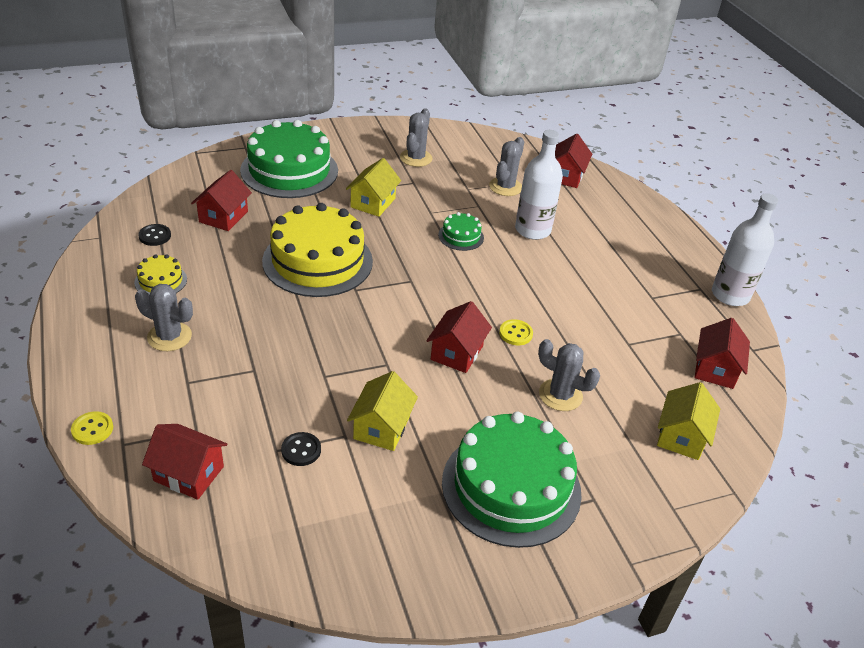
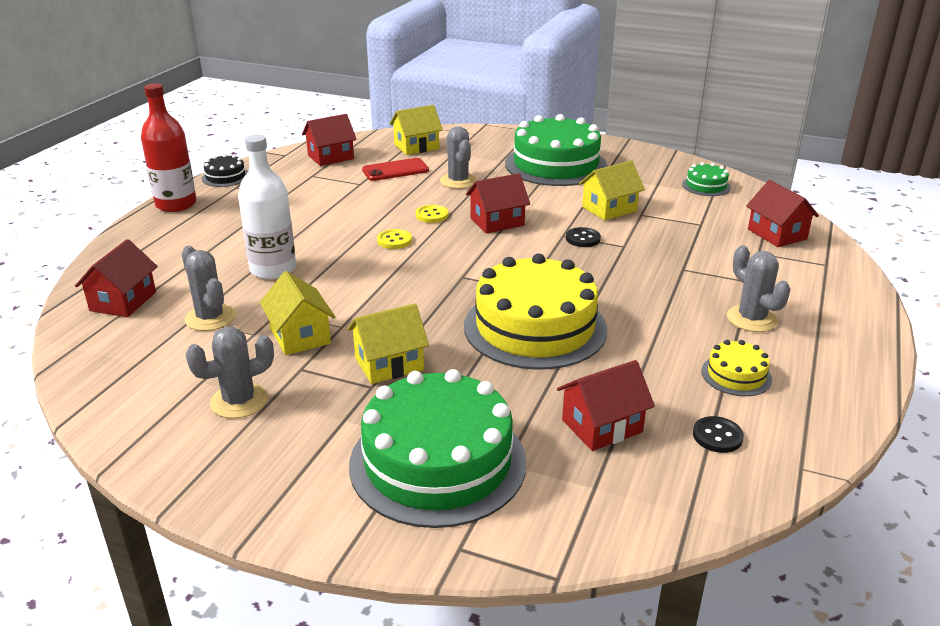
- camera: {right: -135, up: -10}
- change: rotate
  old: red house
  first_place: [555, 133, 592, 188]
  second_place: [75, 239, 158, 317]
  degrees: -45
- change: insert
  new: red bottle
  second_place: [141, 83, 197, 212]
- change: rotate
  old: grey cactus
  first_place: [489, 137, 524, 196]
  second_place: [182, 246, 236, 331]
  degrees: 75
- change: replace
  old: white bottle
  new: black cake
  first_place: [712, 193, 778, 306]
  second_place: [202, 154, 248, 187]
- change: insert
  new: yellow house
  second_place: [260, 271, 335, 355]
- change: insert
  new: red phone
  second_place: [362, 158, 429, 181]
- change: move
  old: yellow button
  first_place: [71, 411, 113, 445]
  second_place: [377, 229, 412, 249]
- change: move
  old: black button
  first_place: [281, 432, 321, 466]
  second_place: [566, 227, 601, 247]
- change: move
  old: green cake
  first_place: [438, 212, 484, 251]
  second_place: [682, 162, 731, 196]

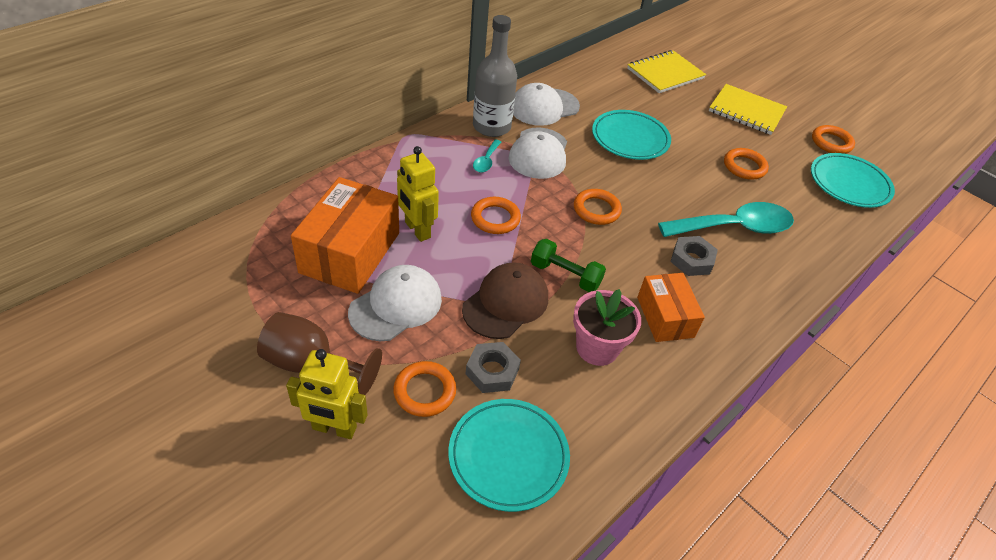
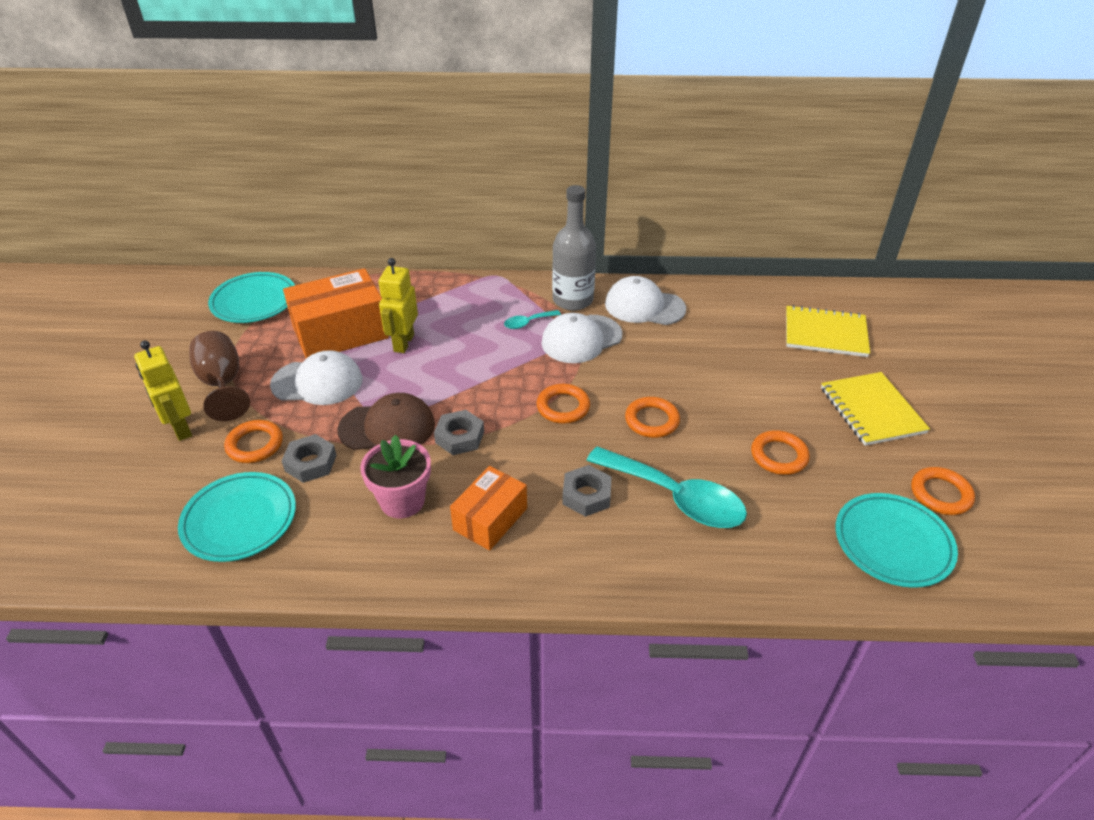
- camera: {right: 50, up: -5}
- change: move
  old: turquoise plate
  first_place: [592, 110, 671, 160]
  second_place: [208, 272, 295, 323]
- change: replace
  old: green dumbbell
  new: grey nut
  first_place: [531, 239, 606, 292]
  second_place: [434, 410, 484, 455]
- change: move
  old: orange ring
  first_place: [471, 197, 521, 234]
  second_place: [625, 397, 680, 438]

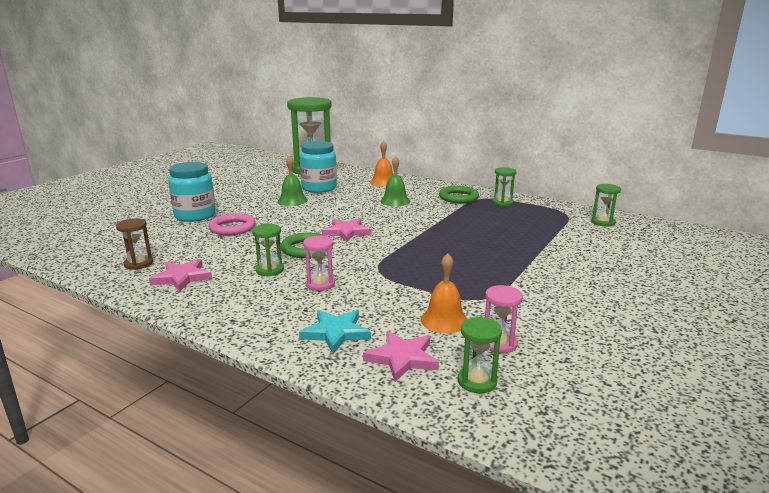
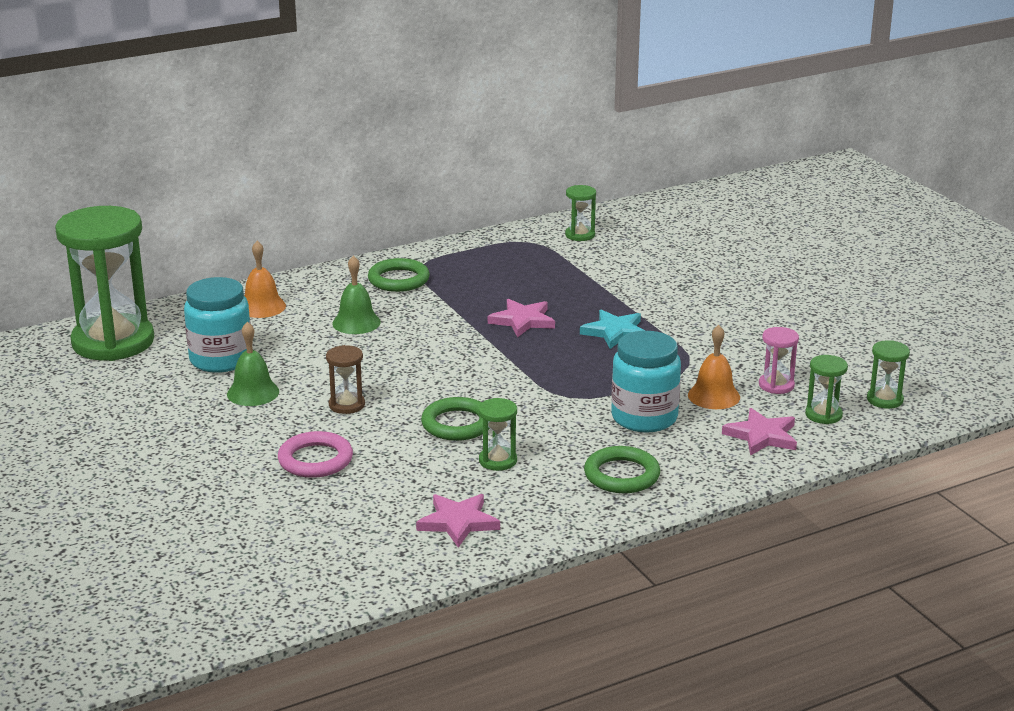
- camera: {right: -60, up: 5}
- change: move
  old: brown hourglass
  first_place: [116, 218, 153, 270]
  second_place: [326, 345, 365, 414]
- change: move
  old: pink star
  first_place: [322, 218, 372, 242]
  second_place: [488, 299, 555, 337]
- change: move
  old: turquoise star
  first_place: [299, 310, 371, 354]
  second_place: [580, 310, 645, 349]
- change: insert
  new: green ring
  second_place: [584, 446, 660, 493]
- change: move
  old: turquoise jar
  first_place: [168, 162, 216, 222]
  second_place: [611, 331, 681, 432]
- change: move
  old: green hourglass
  first_place: [492, 167, 517, 206]
  second_place: [867, 340, 910, 409]
- change: delete
  old: pink hourglass
  first_place: [303, 235, 335, 291]

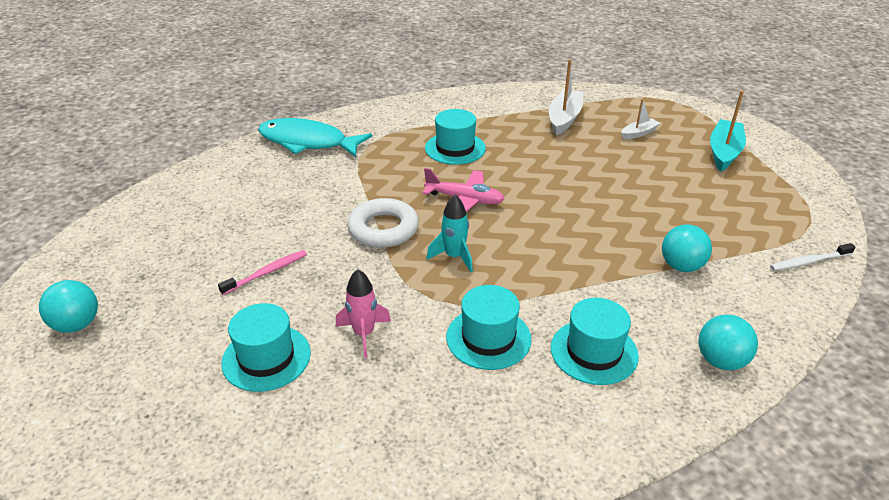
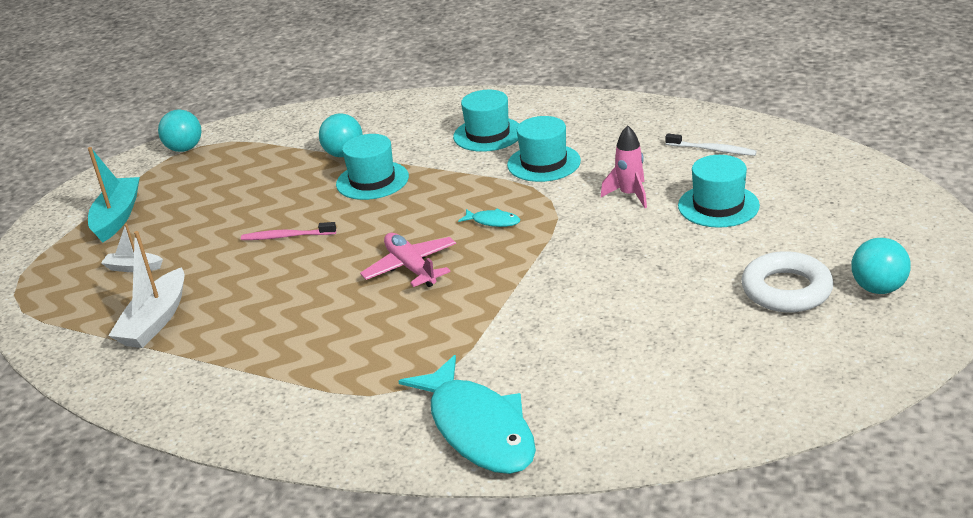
- camera: {right: -135, up: -5}
- change: rotate
  old: turquoise boat
  first_place: [710, 91, 746, 171]
  second_place: [88, 147, 140, 243]
  degrees: 120
- change: rotate
  old: white boat
  first_place: [549, 59, 584, 136]
  second_place: [108, 231, 184, 348]
  degrees: -45
- change: move
  old: turquoise ball
  first_place: [699, 315, 758, 370]
  second_place: [158, 110, 201, 152]
- change: move
  old: pink toothbrush
  first_place: [218, 250, 307, 295]
  second_place: [241, 222, 336, 240]
- change: move
  old: turquoise hat
  first_place: [425, 109, 486, 165]
  second_place: [336, 134, 409, 200]
- change: replace
  old: turquoise rocket
  new: turquoise fish
  first_place: [426, 195, 473, 272]
  second_place: [458, 209, 520, 227]
- change: move
  old: white toothbrush
  first_place: [770, 243, 855, 271]
  second_place: [666, 133, 757, 156]
- change: move
  old: white ring
  first_place: [347, 198, 419, 248]
  second_place: [741, 251, 834, 313]

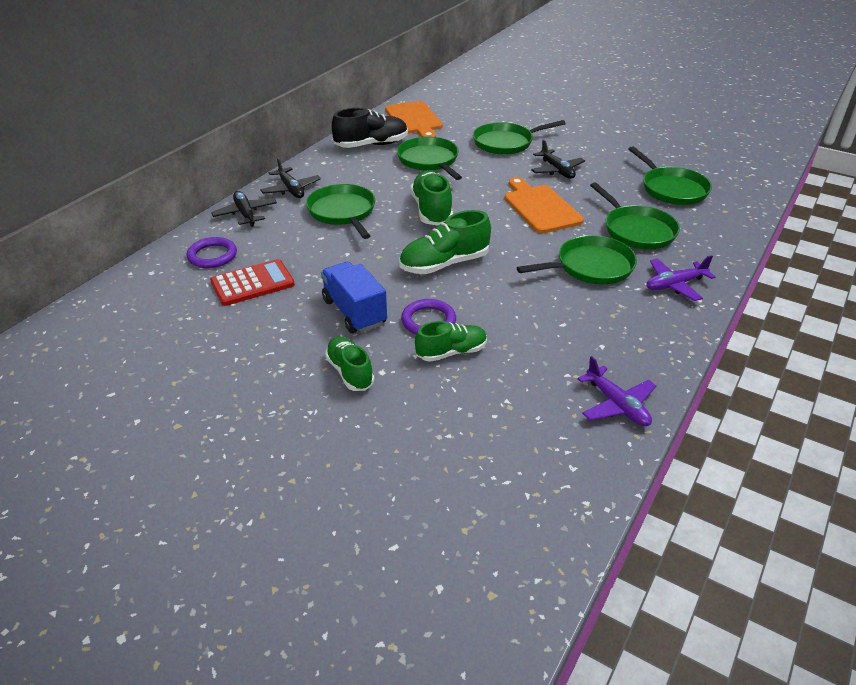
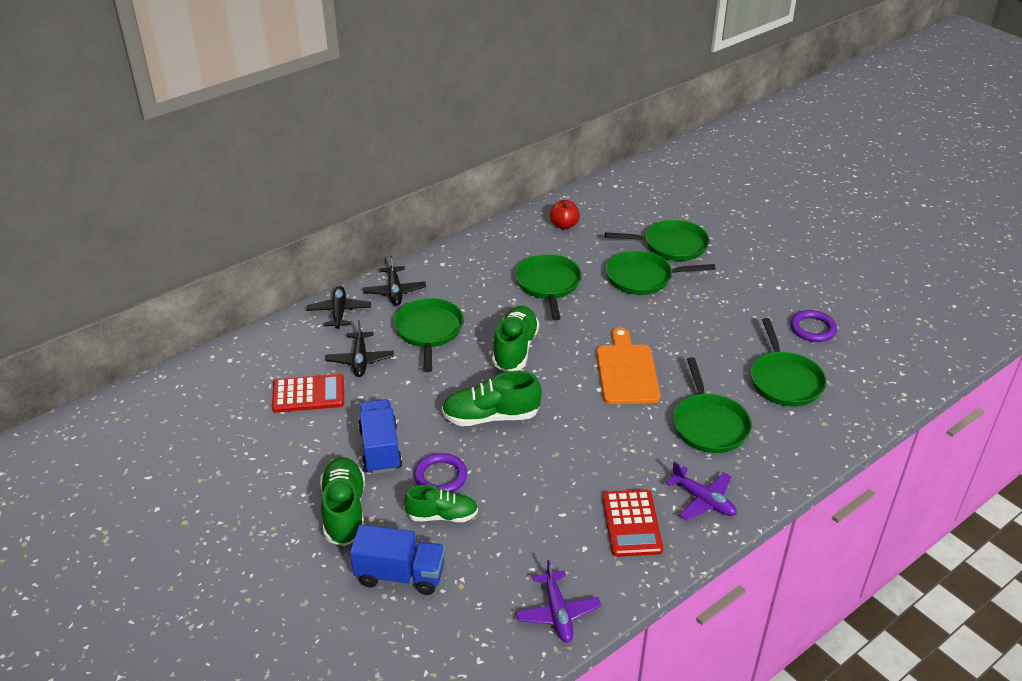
- camera: {right: 20, up: 0}
- change: resize
  old: green shoe
  first_place: [325, 336, 374, 391]
  second_place: [320, 457, 365, 546]
  factor: 1.5
- change: move
  old: black plane
  first_place: [531, 139, 585, 179]
  second_place: [326, 320, 394, 377]
- change: insert
  new: blue truck
  second_place: [350, 525, 445, 595]
- change: replace
  old: orange cutting board
  new: red apple
  first_place: [385, 101, 443, 137]
  second_place: [550, 200, 580, 229]
- change: insert
  new: red calculator
  second_place: [602, 489, 663, 557]
- change: move
  old: green pan
  first_place: [517, 235, 637, 284]
  second_place: [605, 220, 710, 261]
- change: rotate
  old: purple plane
  first_place: [646, 255, 715, 301]
  second_place: [666, 462, 737, 520]
  degrees: -135
- change: move
  old: purple ring
  first_place: [187, 237, 237, 268]
  second_place: [790, 310, 837, 342]
- change: delete
  old: black shoe
  first_place: [332, 108, 408, 148]

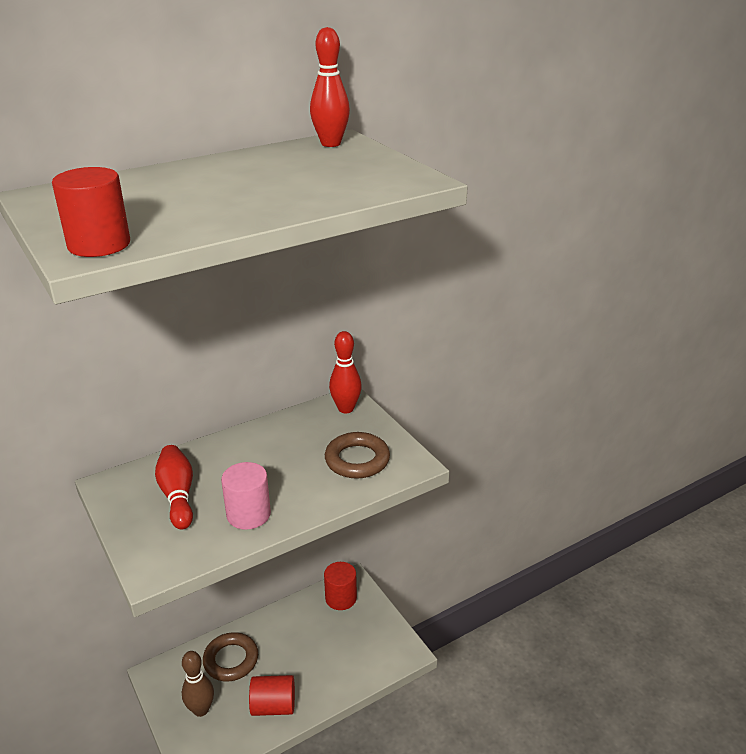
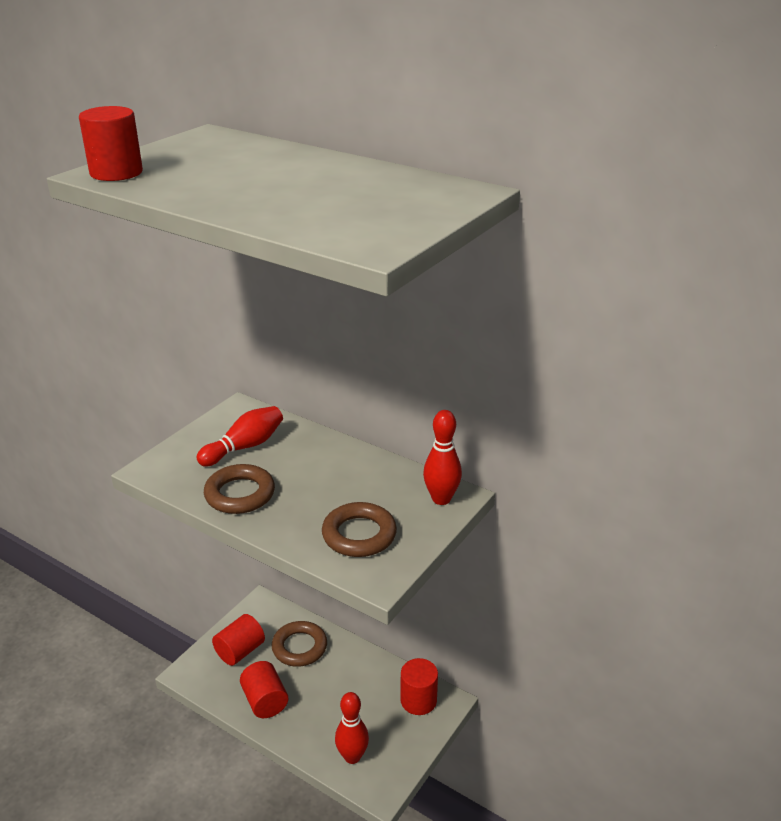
- camera: {right: 65, up: 0}
- change: replace
  old: pink cylinder
  new: brown ring
  first_place: [221, 462, 271, 530]
  second_place: [204, 464, 275, 514]
- change: replace
  old: brown bowling pin
  new: red cylinder
  first_place: [182, 651, 214, 717]
  second_place: [212, 614, 265, 666]
- change: move
  old: red bowling pin
  first_place: [310, 27, 350, 147]
  second_place: [335, 692, 369, 764]

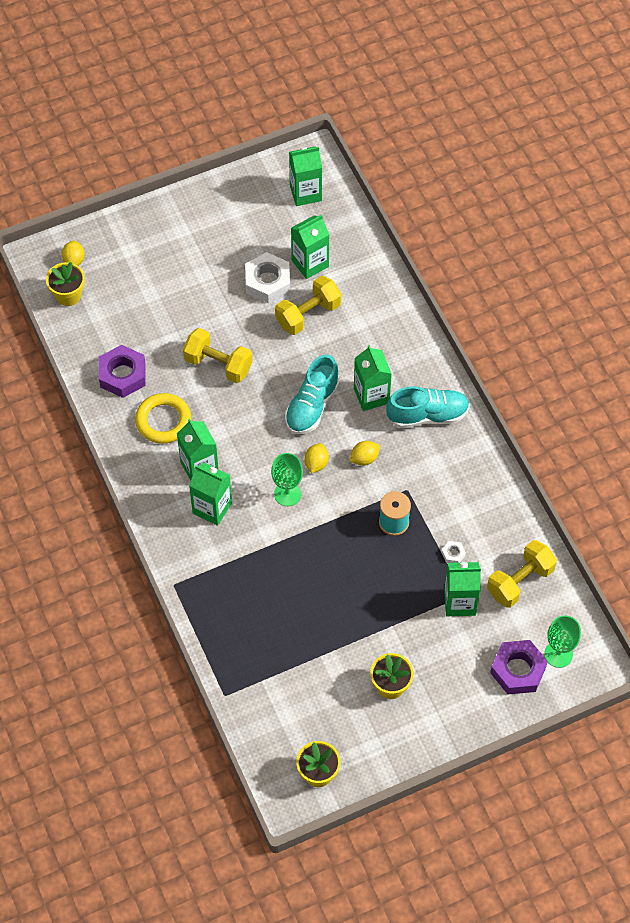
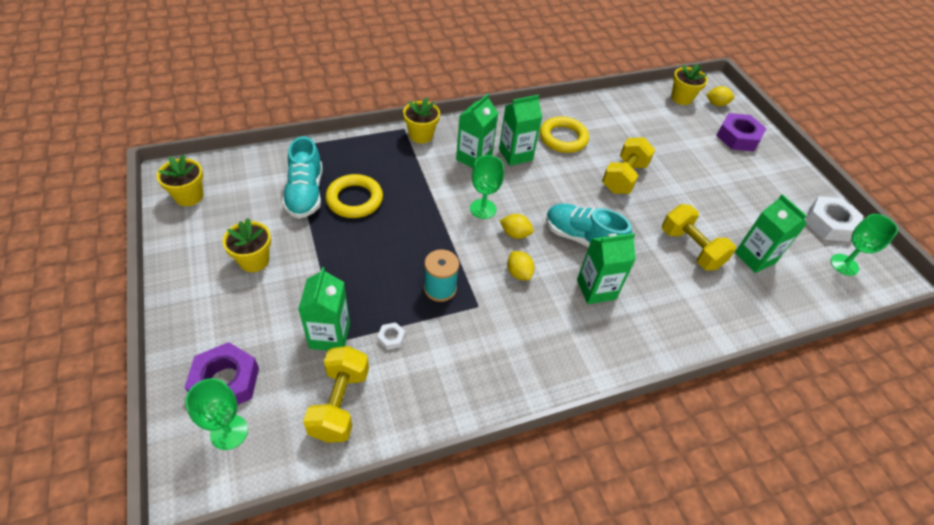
- camera: {right: 90, up: -10}
- change: move
  old: turquoise shoe
  first_place: [386, 386, 470, 428]
  second_place: [282, 136, 322, 219]
- change: rotate
  old: yellow dumbbell
  first_place: [487, 540, 557, 608]
  second_place: [303, 346, 369, 443]
  degrees: 45
- change: insert
  new: yellow ring
  second_place: [325, 174, 383, 218]
- change: insert
  new: yellow flower pot
  second_place: [403, 97, 440, 143]
- change: move
  old: purple nut
  first_place: [99, 345, 146, 398]
  second_place: [716, 113, 767, 151]
- change: move
  old: white nut
  first_place: [245, 252, 290, 304]
  second_place: [805, 196, 863, 242]
- change: replace
  old: green carton
  new: green goblet
  first_place: [289, 146, 322, 206]
  second_place: [830, 214, 898, 276]

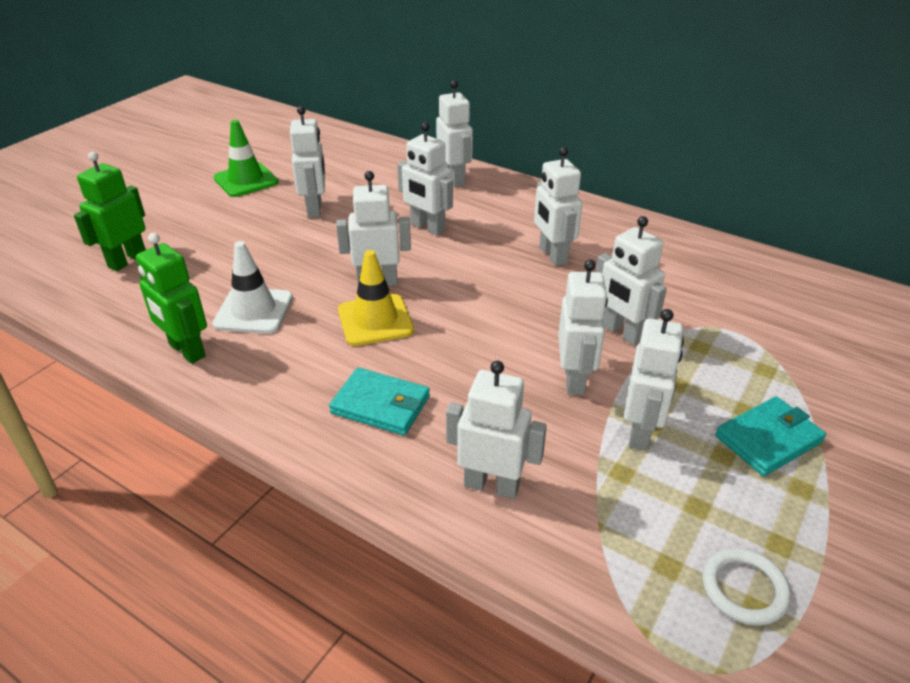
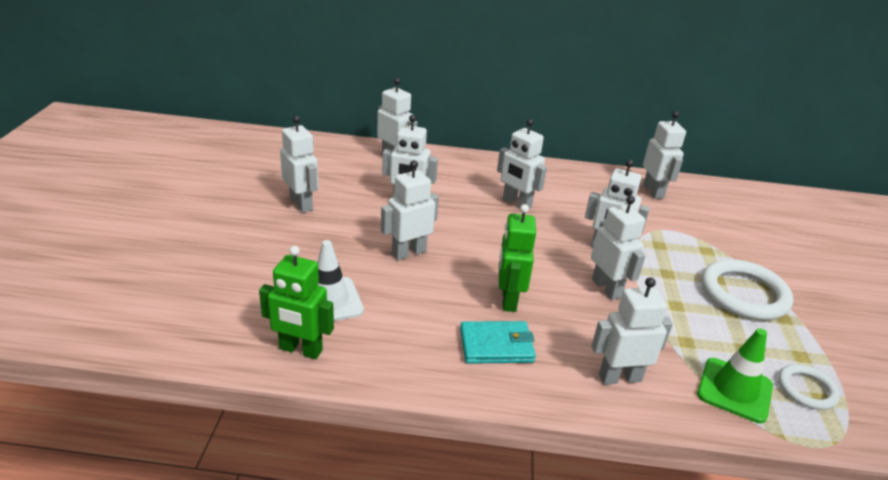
- camera: {right: -30, up: -5}
- change: move
  old: green robot
  first_place: [74, 152, 146, 271]
  second_place: [499, 204, 536, 312]
- change: move
  old: white robot
  first_place: [624, 309, 684, 451]
  second_place: [643, 111, 686, 199]
- change: move
  old: green traffic cone
  first_place: [214, 120, 279, 197]
  second_place: [697, 328, 773, 423]
- change: replace
  old: turquoise wallet
  new: white ring
  first_place: [715, 396, 826, 476]
  second_place: [701, 259, 793, 320]
- change: delete
  old: yellow traffic cone
  first_place: [338, 250, 414, 346]

